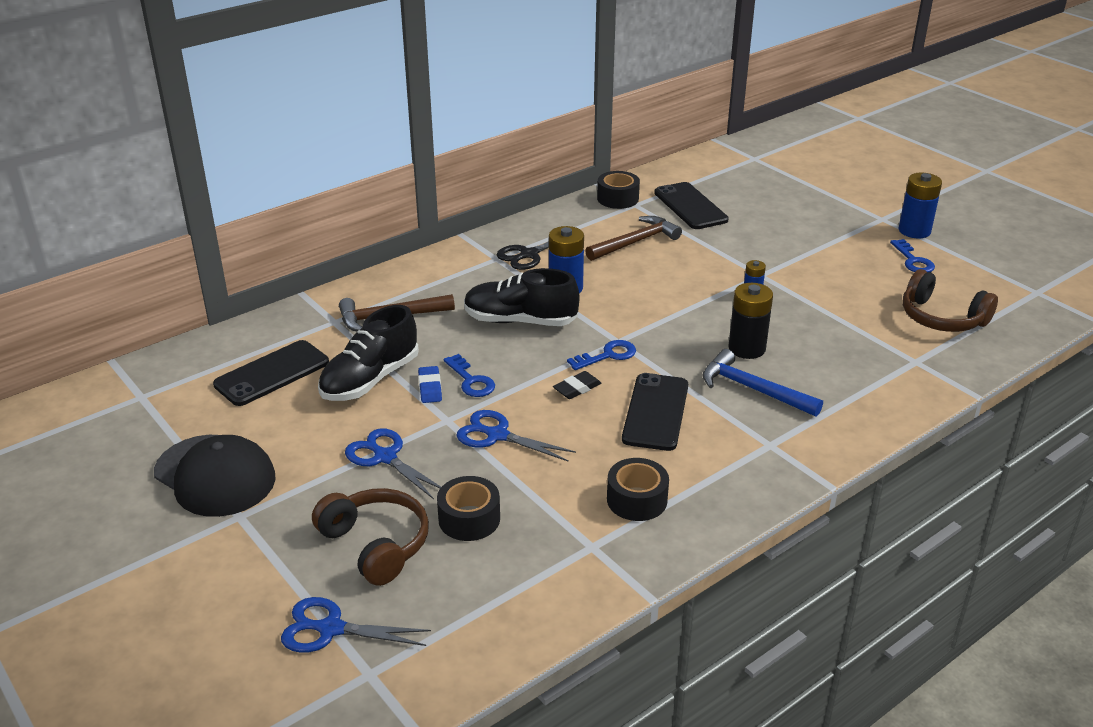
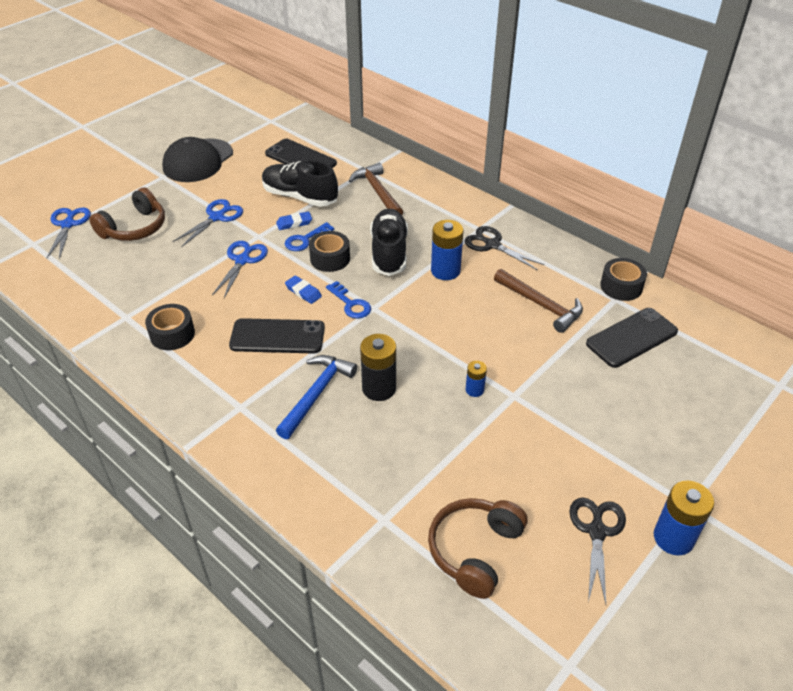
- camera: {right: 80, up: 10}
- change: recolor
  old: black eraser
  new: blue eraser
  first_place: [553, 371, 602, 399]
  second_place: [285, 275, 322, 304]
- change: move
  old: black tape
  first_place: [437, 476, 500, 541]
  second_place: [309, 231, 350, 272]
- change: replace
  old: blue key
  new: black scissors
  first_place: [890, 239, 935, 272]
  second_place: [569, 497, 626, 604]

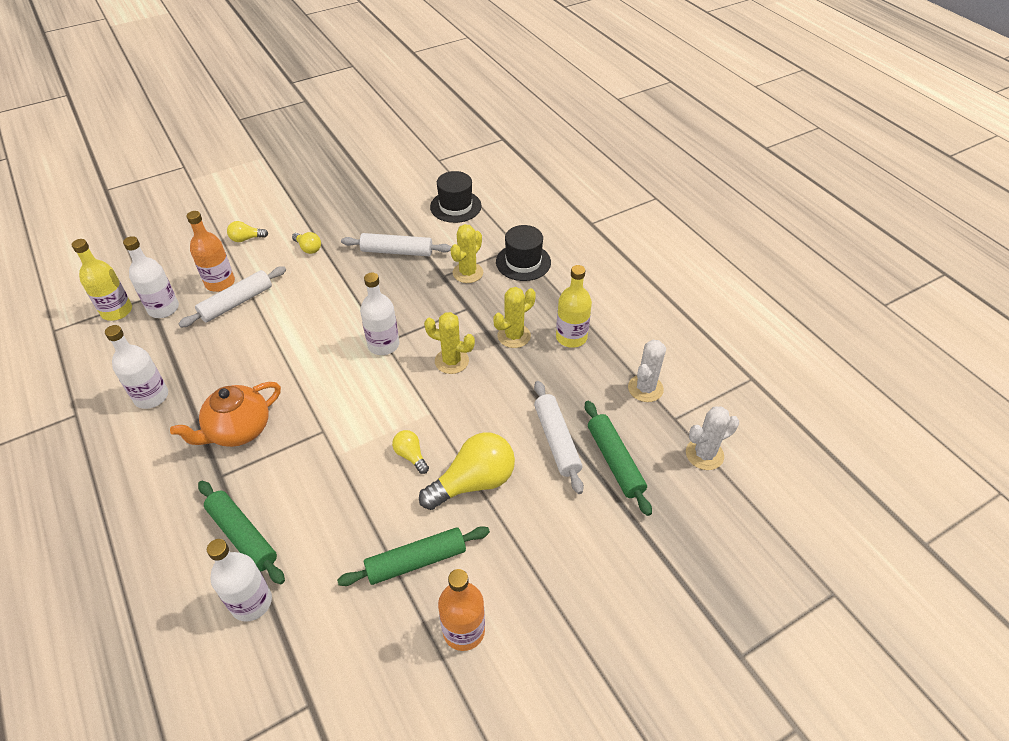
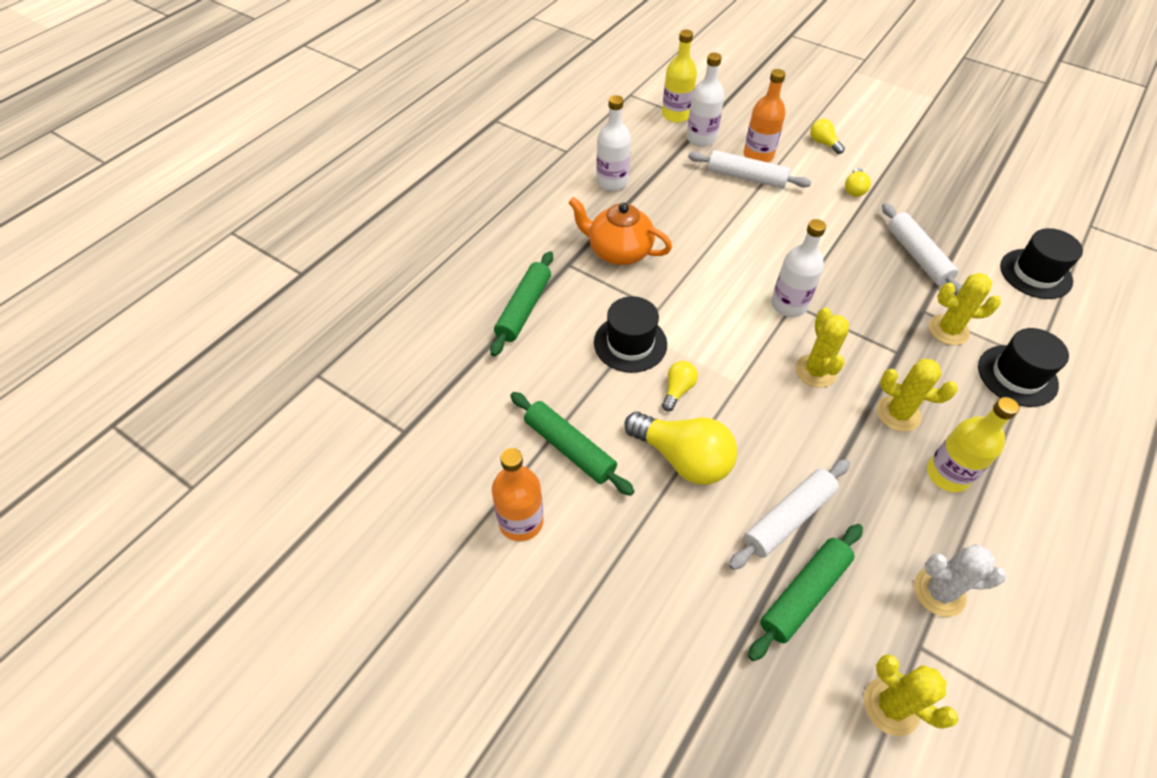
- camera: {right: 65, up: 5}
- change: insert
  new: black hat
  second_place: [594, 296, 667, 373]
- change: recolor
  old: white cactus
  new: yellow cactus
  first_place: [686, 406, 739, 470]
  second_place: [864, 654, 958, 736]
- change: delete
  old: white bottle
  first_place: [207, 539, 272, 622]

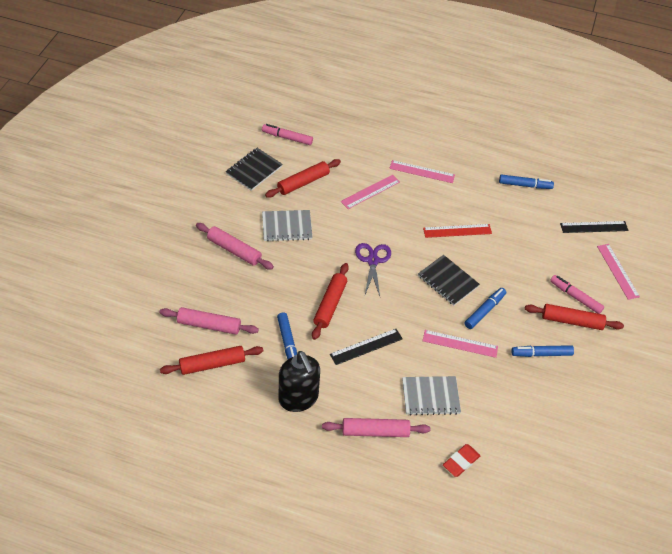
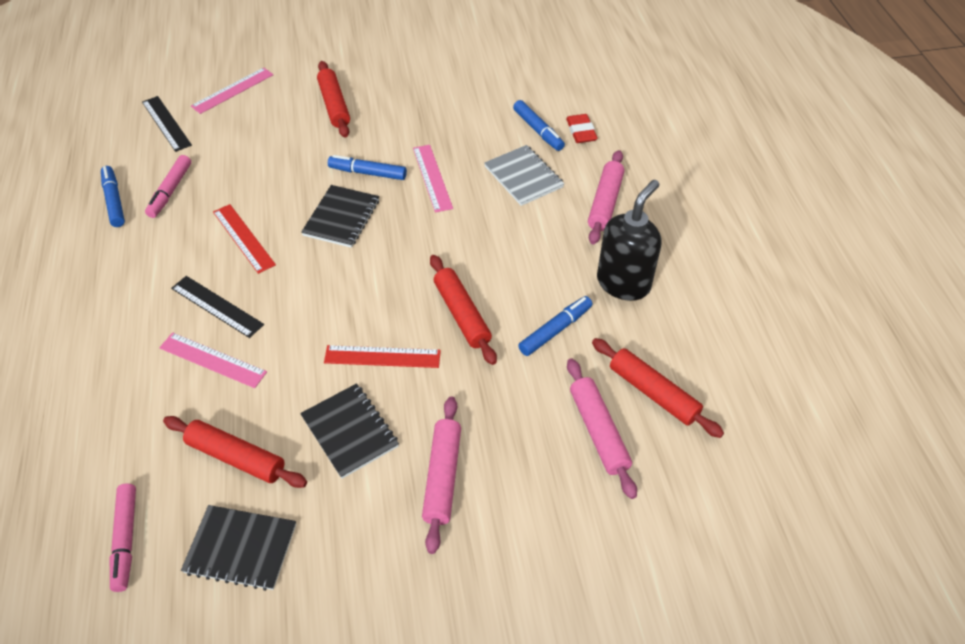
- camera: {right: -115, up: 0}
- change: move
  old: pink marker
  first_place: [550, 275, 604, 314]
  second_place: [145, 155, 191, 218]
- change: move
  old: black ruler
  first_place: [330, 329, 403, 365]
  second_place: [171, 276, 264, 338]
- change: recolor
  old: grey notebook
  new: black notebook
  first_place: [262, 210, 313, 241]
  second_place: [300, 383, 399, 479]
- change: insert
  new: red ruler
  second_place: [324, 345, 441, 368]
- change: rotate
  old: red rolling pin
  first_place: [312, 263, 349, 340]
  second_place: [430, 255, 497, 365]
  degrees: 75
- change: move
  old: blue marker
  first_place: [511, 345, 574, 357]
  second_place: [513, 100, 565, 151]
- change: rotate
  old: red eraser
  first_place: [443, 444, 481, 477]
  second_place: [566, 114, 598, 143]
  degrees: 60
- change: rotate
  old: pink rolling pin
  first_place: [322, 418, 431, 437]
  second_place: [588, 150, 624, 245]
  degrees: 45
- change: delete
  old: purple scissors
  first_place: [355, 243, 391, 296]
- change: delete
  old: pink ruler
  first_place: [389, 160, 455, 183]

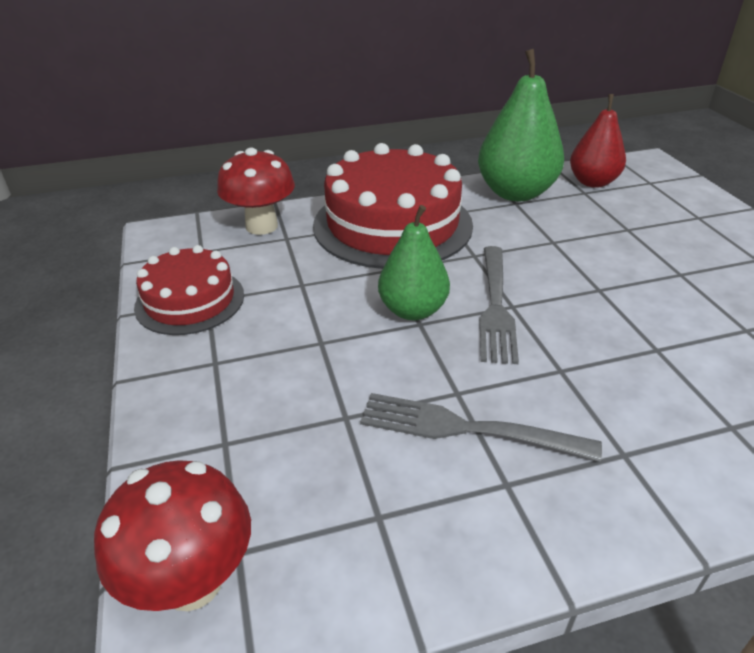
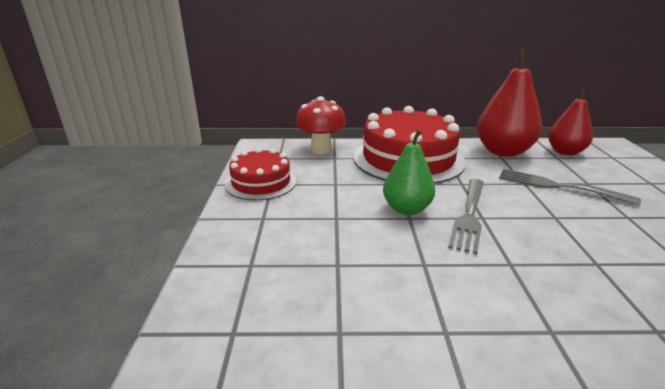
- camera: {right: 15, up: -10}
- change: recolor
  old: green pear
  new: red pear
  first_place: [478, 49, 564, 201]
  second_place: [477, 49, 542, 157]
- change: move
  old: grey fork
  first_place: [360, 393, 602, 462]
  second_place: [499, 169, 641, 206]
- change: delete
  old: red mushroom
  first_place: [94, 460, 251, 611]

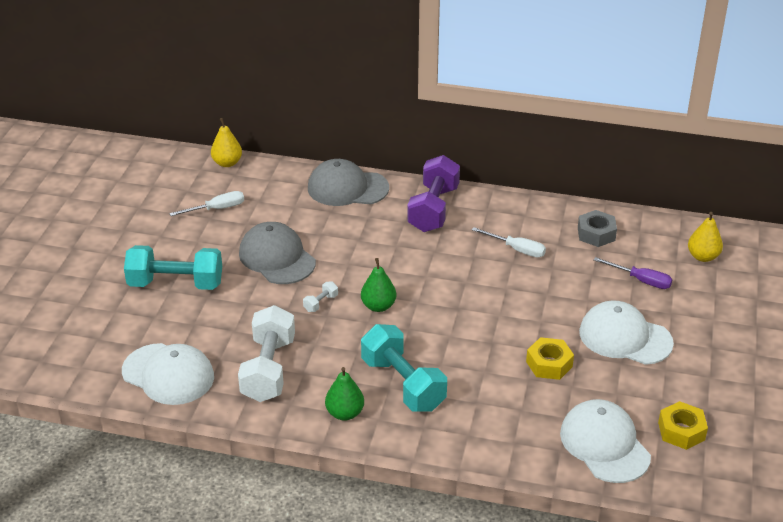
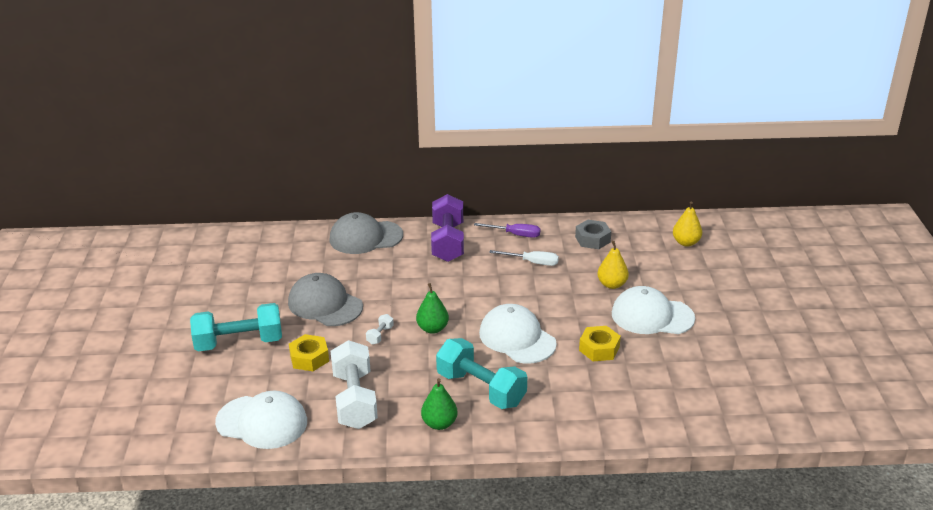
- camera: {right: -15, up: -5}
- change: move
  old: yellow nut
  first_place: [658, 401, 708, 450]
  second_place: [289, 334, 329, 371]
- change: move
  old: purple screwdriver
  first_place: [594, 257, 672, 289]
  second_place: [474, 223, 540, 238]
- change: move
  old: white cap
  first_place: [560, 399, 651, 483]
  second_place: [479, 304, 557, 364]
- change: move
  old: yellow pear
  first_place: [211, 118, 242, 167]
  second_place: [597, 241, 629, 289]
- change: delete
  old: white screwdriver
  first_place: [169, 191, 244, 216]

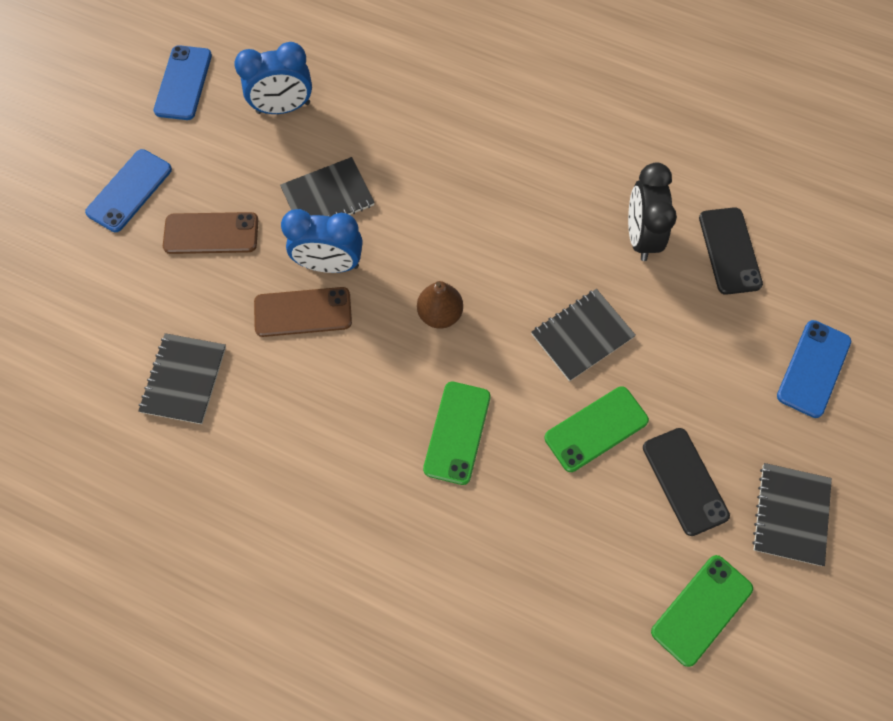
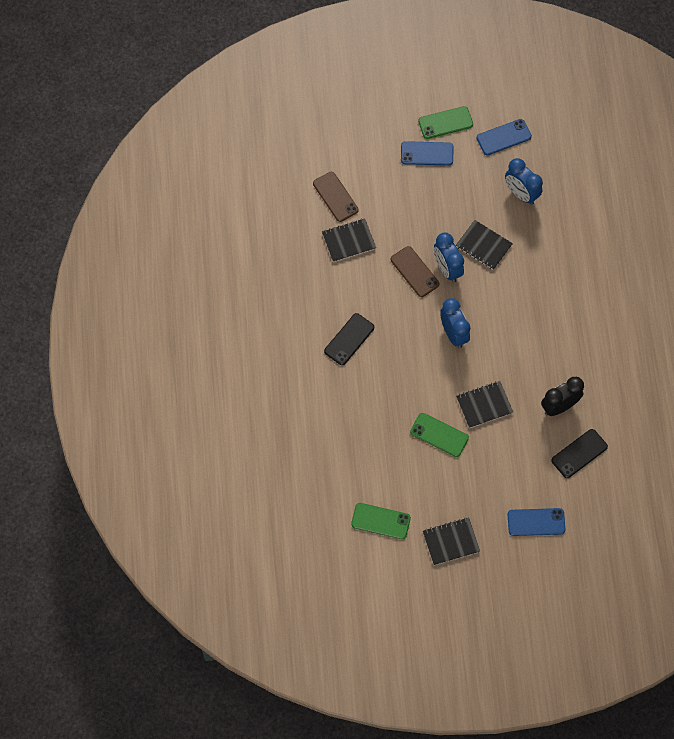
- camera: {right: 60, up: 0}
- change: move
  old: brown phone
  first_place: [163, 212, 258, 254]
  second_place: [313, 172, 359, 222]
- change: move
  old: black phone
  first_place: [643, 428, 730, 536]
  second_place: [324, 313, 374, 365]
- change: move
  old: green phone
  first_place: [423, 382, 491, 485]
  second_place: [418, 106, 473, 139]
- change: replace
  old: brown pear
  new: blue clock
  first_place: [417, 281, 463, 329]
  second_place: [440, 298, 470, 348]
- change: rotate
  old: black notebook
  first_place: [531, 289, 636, 381]
  second_place: [456, 381, 513, 428]
  degrees: -45

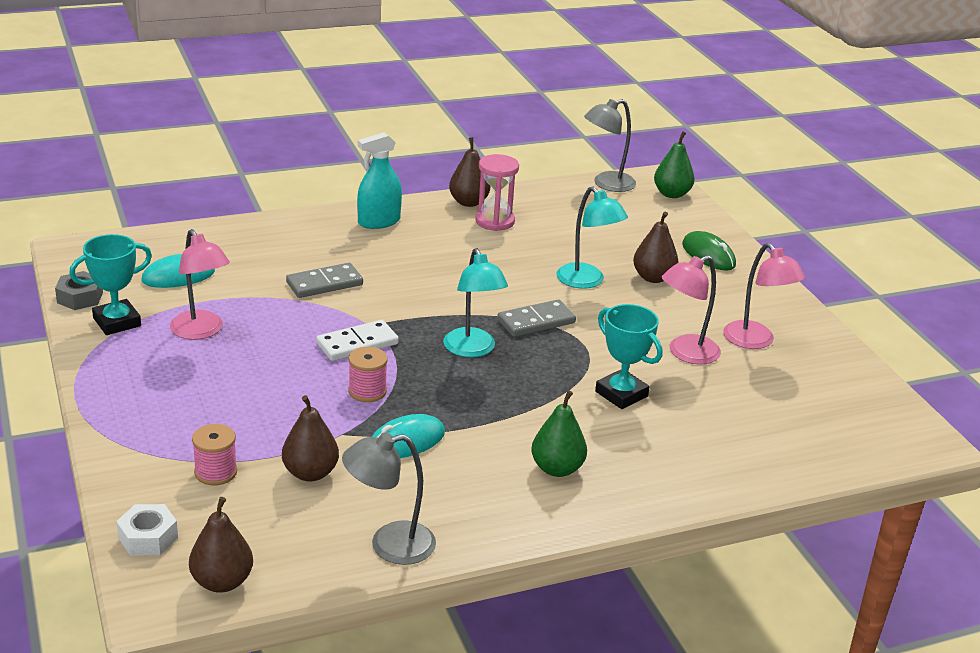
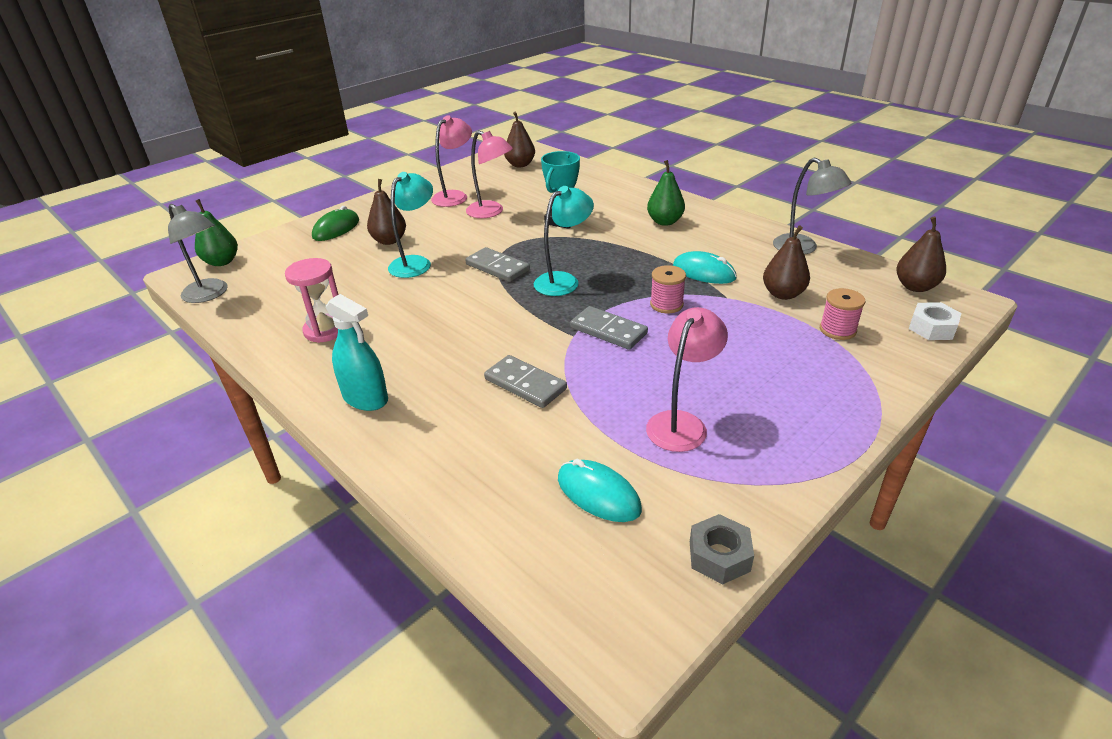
- camera: {right: -110, up: 5}
- change: move
  old: brown pear
  first_place: [449, 137, 490, 207]
  second_place: [504, 112, 535, 167]
- change: recolor
  old: white domino
  new: grey domino
  first_place: [316, 320, 399, 361]
  second_place: [570, 306, 648, 350]
- change: delete
  old: turquoise trophy
  first_place: [69, 234, 152, 335]

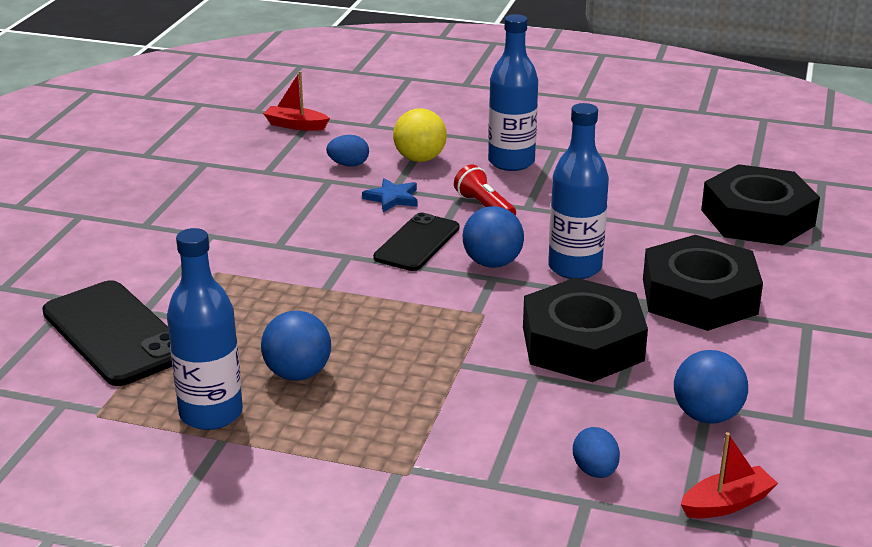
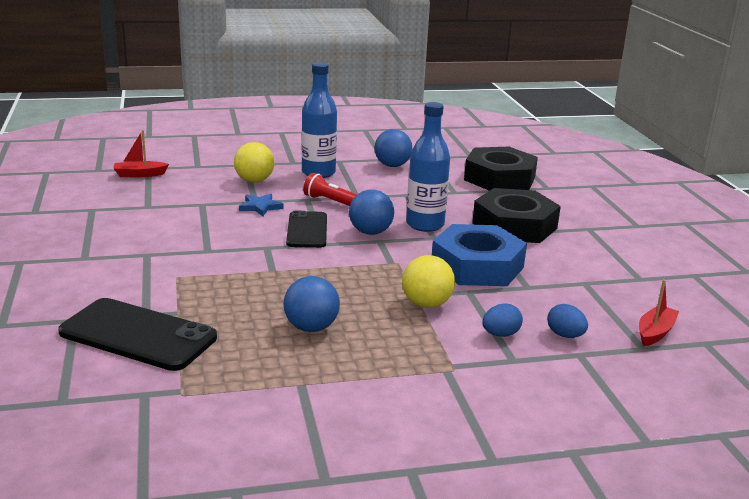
- camera: {right: -30, up: -5}
- change: move
  old: blue ball
  first_place: [674, 350, 748, 424]
  second_place: [374, 129, 412, 167]
- change: insert
  new: yellow ball
  second_place: [402, 255, 455, 308]
- change: recolor
  old: black nut
  new: blue nut
  first_place: [523, 278, 648, 382]
  second_place: [432, 224, 527, 286]
- change: move
  old: blue egg
  first_place: [326, 135, 369, 167]
  second_place: [482, 303, 523, 337]
- change: delete
  old: blue bottle
  first_place: [167, 228, 243, 430]

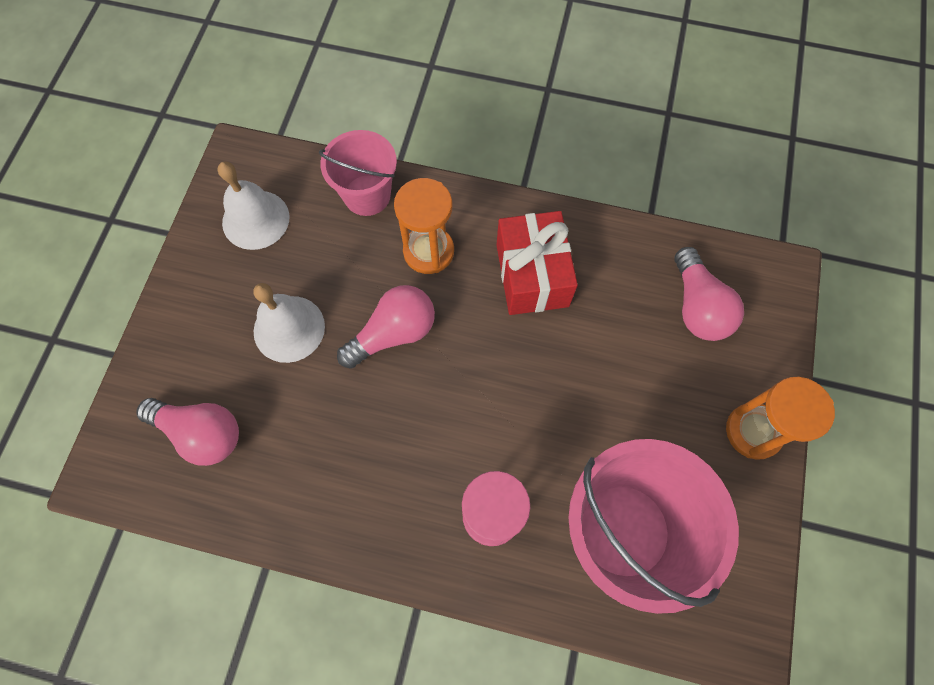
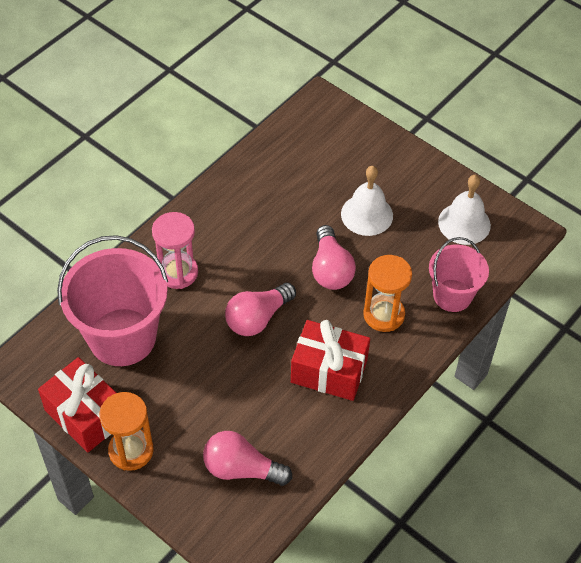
- camera: {right: 115, up: -15}
- change: insert
  new: red gift
  second_place: [38, 357, 116, 453]
- change: move
  old: pink light bulb
  first_place: [136, 398, 239, 466]
  second_place: [225, 283, 296, 336]

